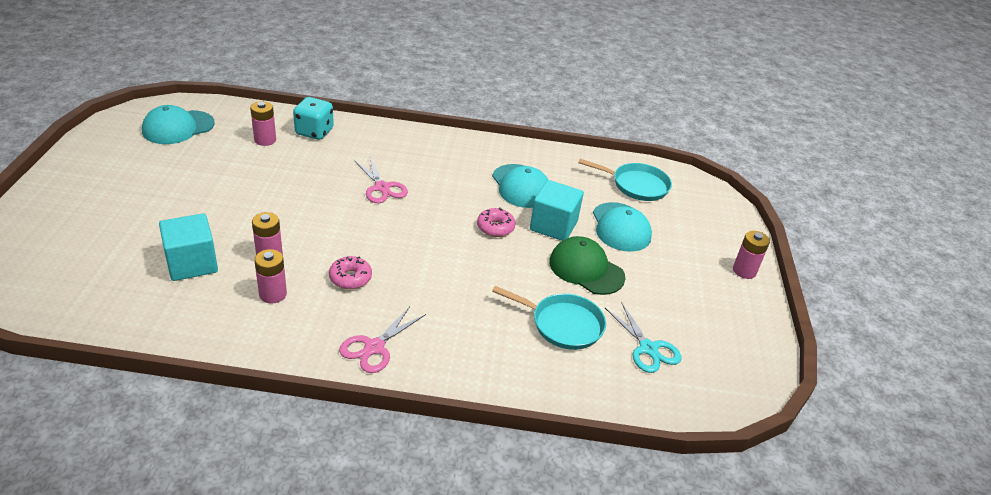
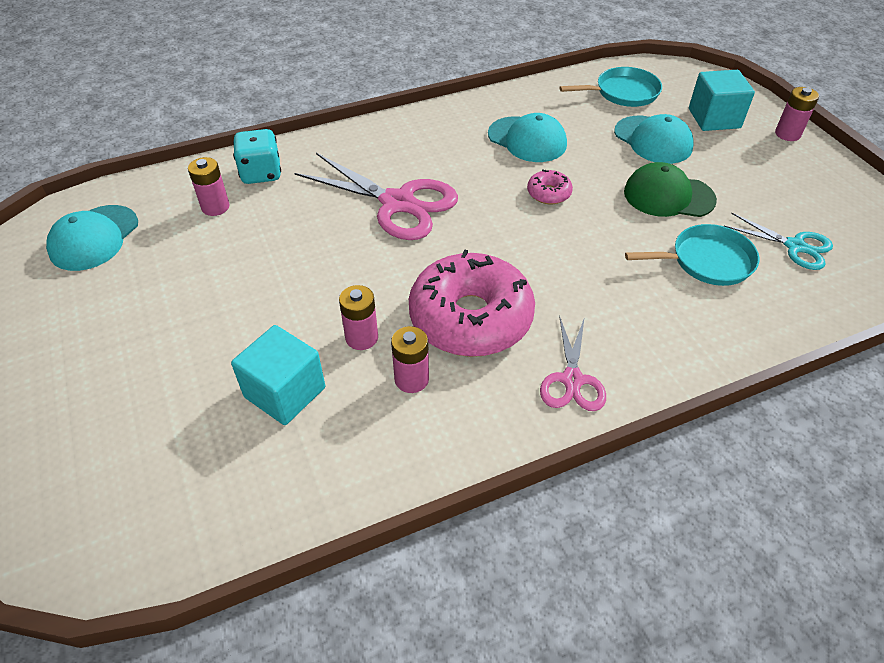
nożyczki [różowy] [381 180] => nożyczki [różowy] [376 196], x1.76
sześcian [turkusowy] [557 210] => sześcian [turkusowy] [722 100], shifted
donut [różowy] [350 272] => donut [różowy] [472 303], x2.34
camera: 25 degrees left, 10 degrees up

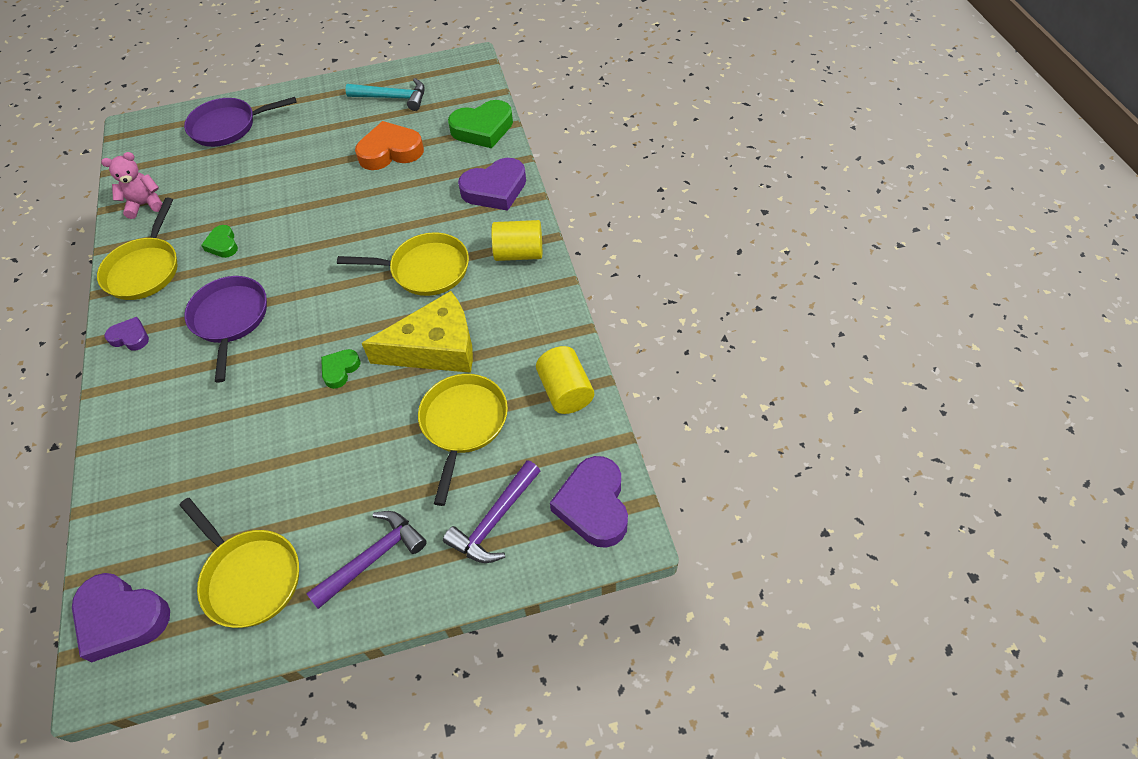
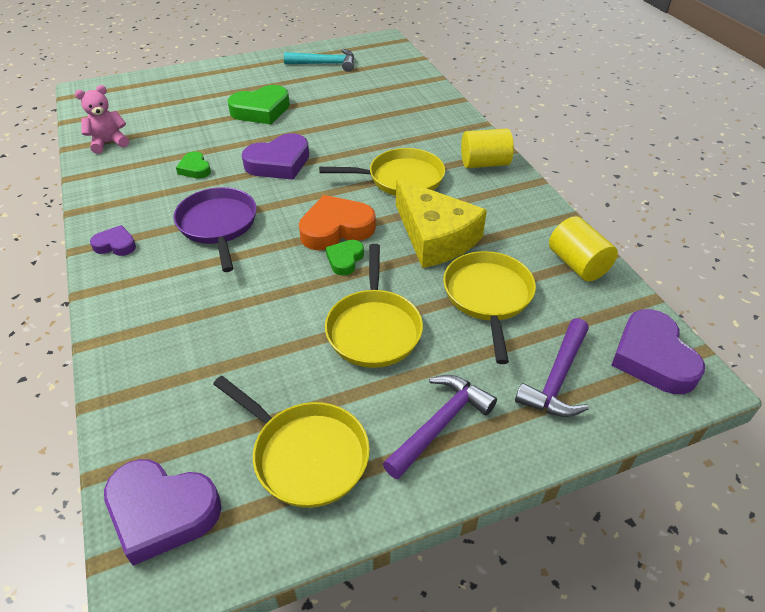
patelnia [fioletowy] [240 122] => nothing
serce [zielony] [480 124] => serce [zielony] [258 105], shifted
serce [pomarańczowy] [389 145] => serce [pomarańczowy] [337 223], shifted
serce [fioletowy] [492 184] => serce [fioletowy] [275 156], shifted
patelnia [żółty] [137 249] => patelnia [żółty] [374 306], shifted
ser [żółty] [417 332] => ser [żółty] [441 223], 75 degrees clockwise
camera: 10 degrees left, 10 degrees down

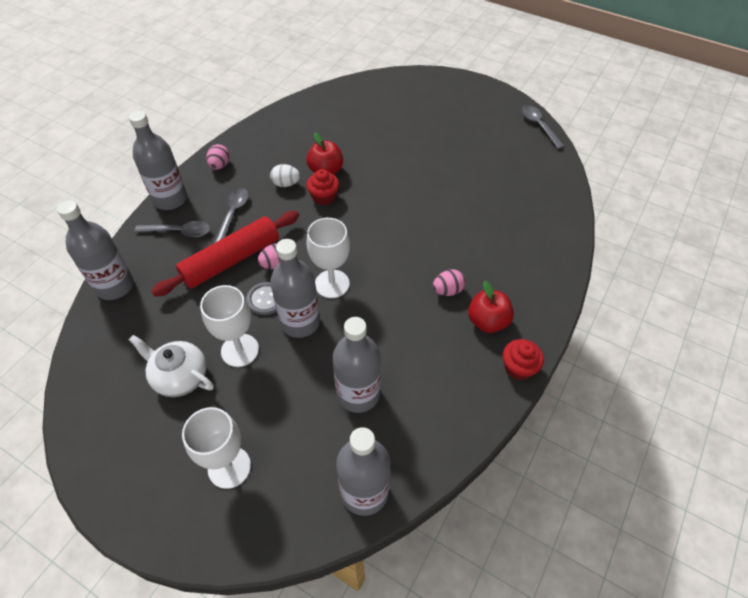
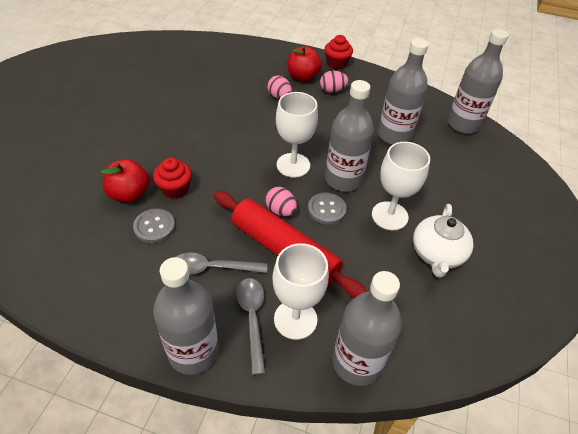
łyżka [szary] [543 127] => nothing
jajko [różowy] [218 157] => jajko [różowy] [334 82], shifted
jajko [biały] [285 175] => guzik [szary] [154 226]
kielich [biały] [216 448] => kielich [biały] [300 291], shifted
camera: 105 degrees left, 5 degrees down

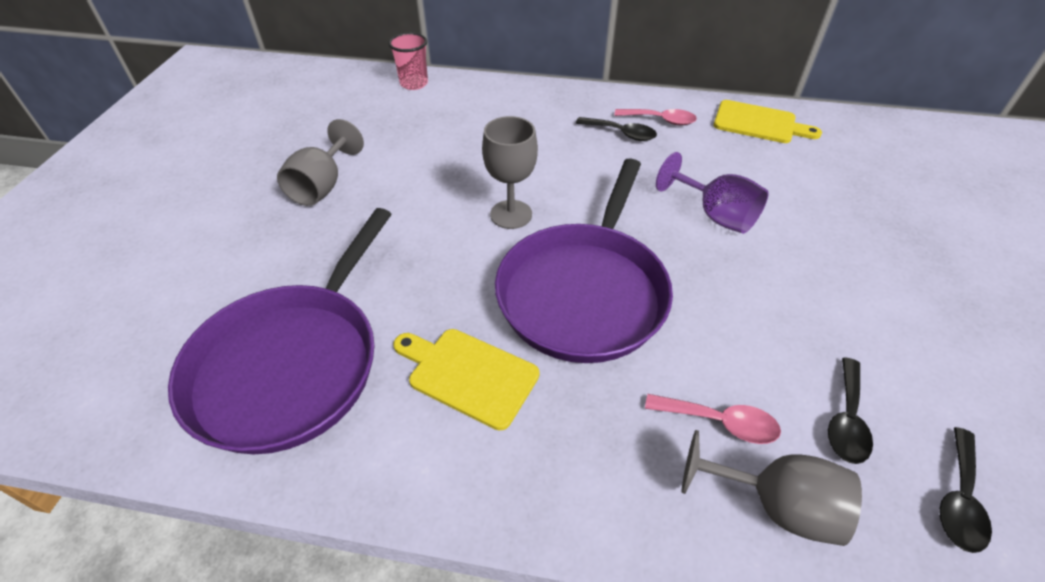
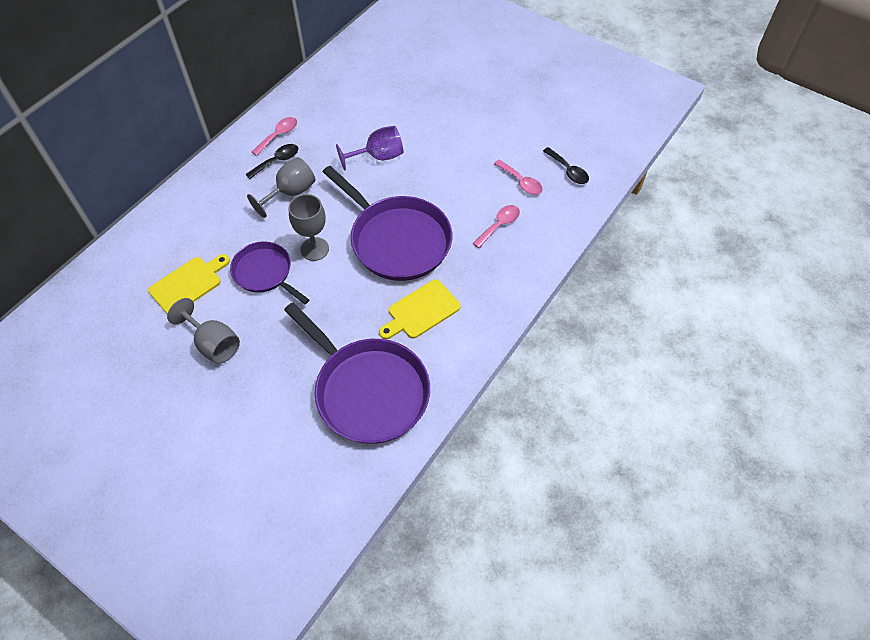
szklanka [różowy] [408 61] => nothing
deska do krojenia [żółty] [768 121] => deska do krojenia [żółty] [189 284], shifted
łyżka [czarny] [850 410] => łyżka [różowy] [518 177]
kielich [szary] [772 488] => kielich [szary] [281 187], shifted
nothing => patelnia [fioletowy] [269 272]
camera: 65 degrees left, 10 degrees up

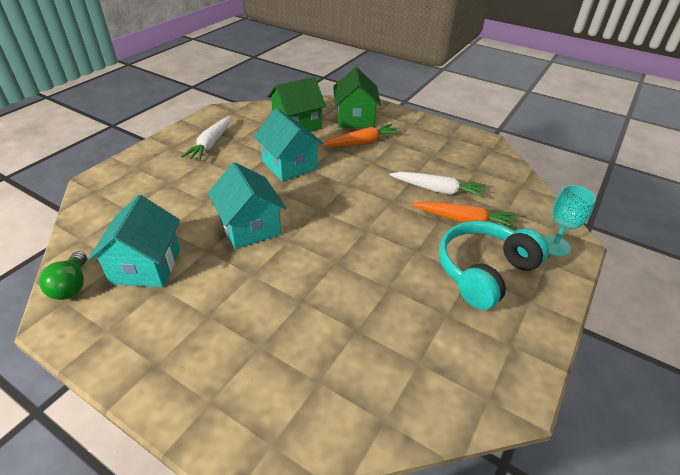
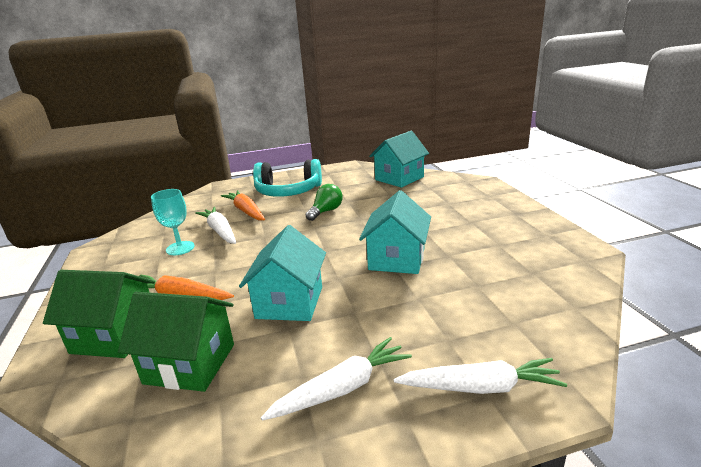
domek [zielony] [357 97] => domek [zielony] [99 314], 60 degrees clockwise
kielich [turkusowy] [569 221] => kielich [turkusowy] [173 222], shifted
domek [turkusowy] [134 241] => domek [turkusowy] [399 159], shifted
żarówka [zielony] [63 275] => żarówka [zielony] [323 202], shifted
nothing => marchewka [biały] [480 376]
camera: 135 degrees left, 15 degrees down

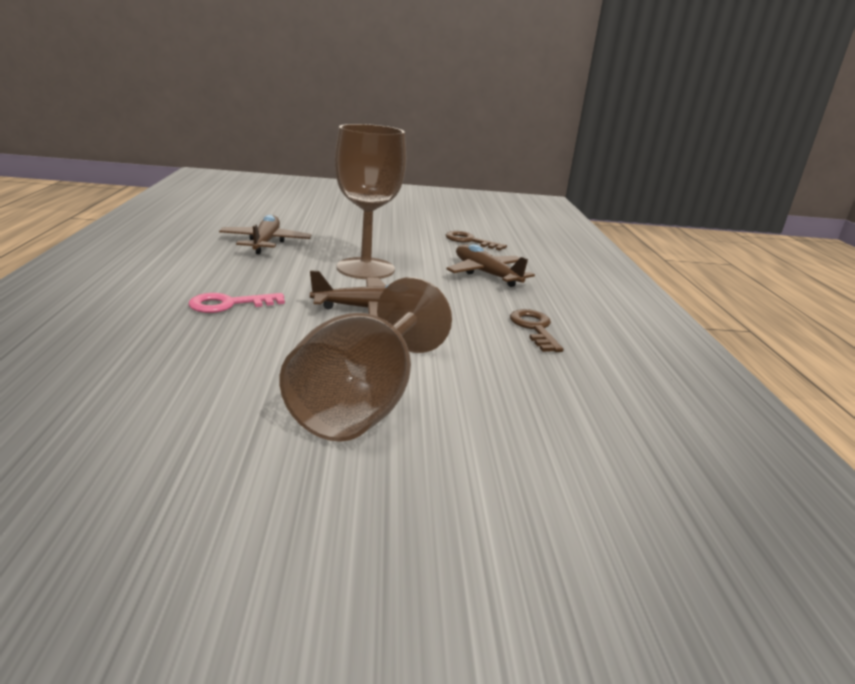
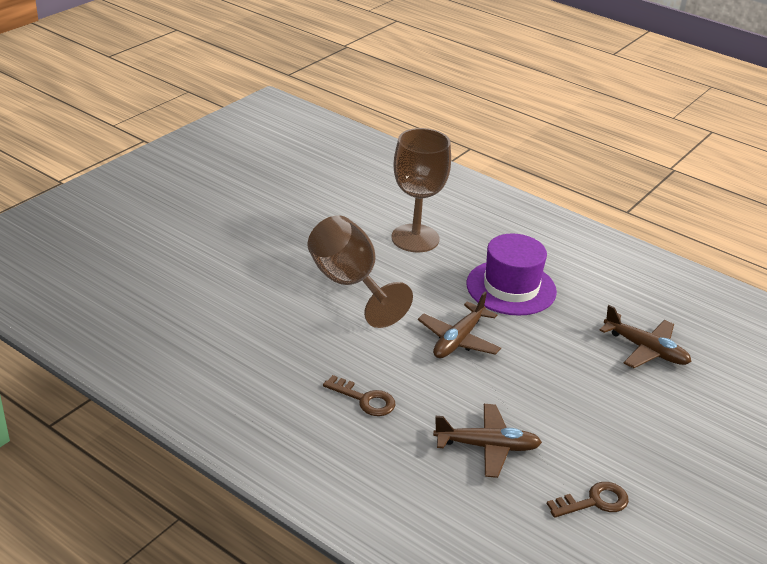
kielich [brązowy] [370 201] => kielich [brązowy] [421 190], shifted
klucz [różowy] [237 303] => kapelusz [fioletowy] [511 275]
camera: 130 degrees right, 10 degrees up

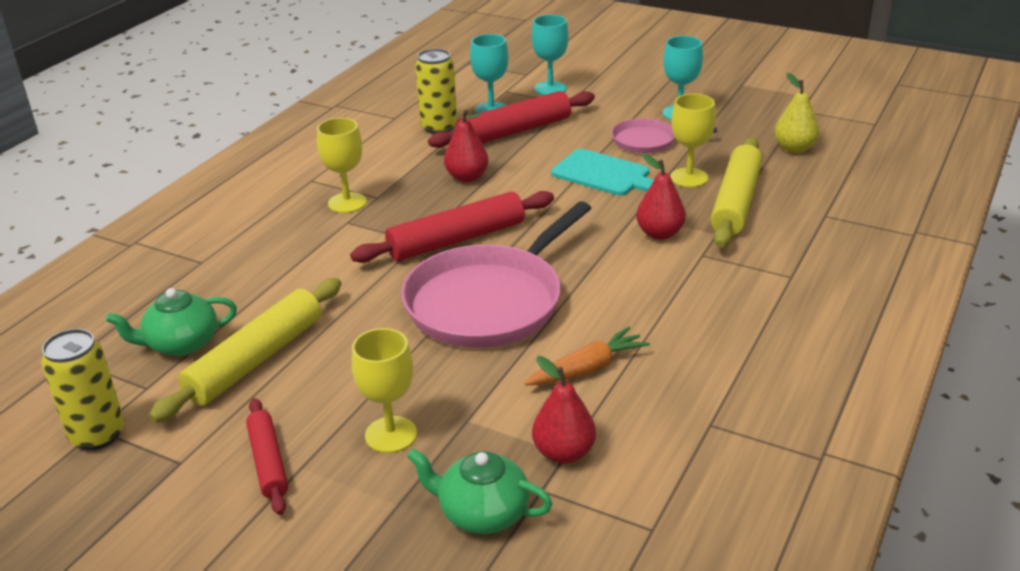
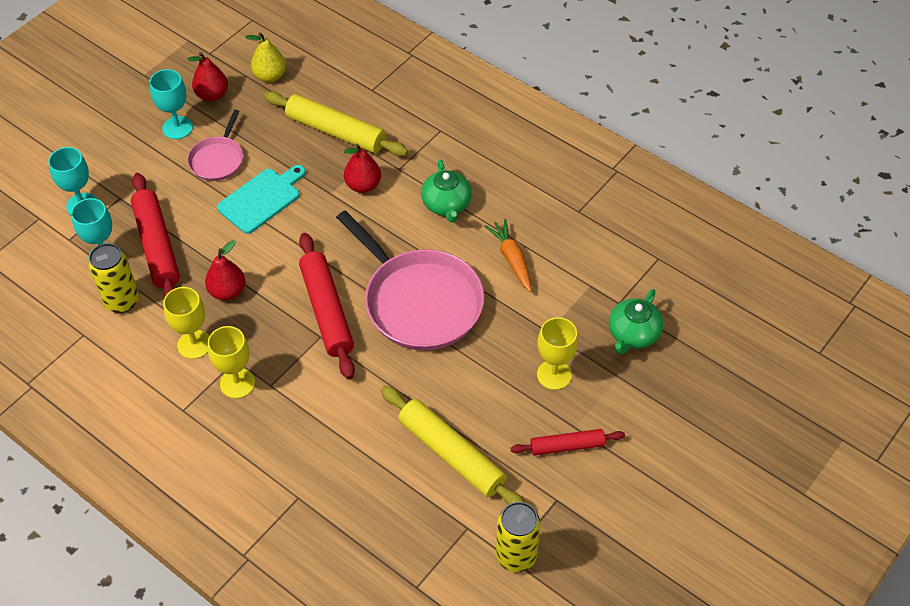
kielich [żółty] [693 140] => kielich [żółty] [186 323], shifted
imbryk [zielony] [171 322] => imbryk [zielony] [446 191], shifted
gruszka [czerwony] [564 410] => gruszka [czerwony] [207 77], shifted
camera: 80 degrees left, 20 degrees up

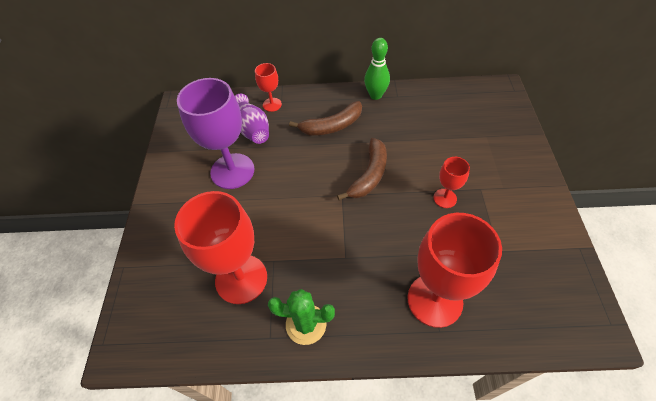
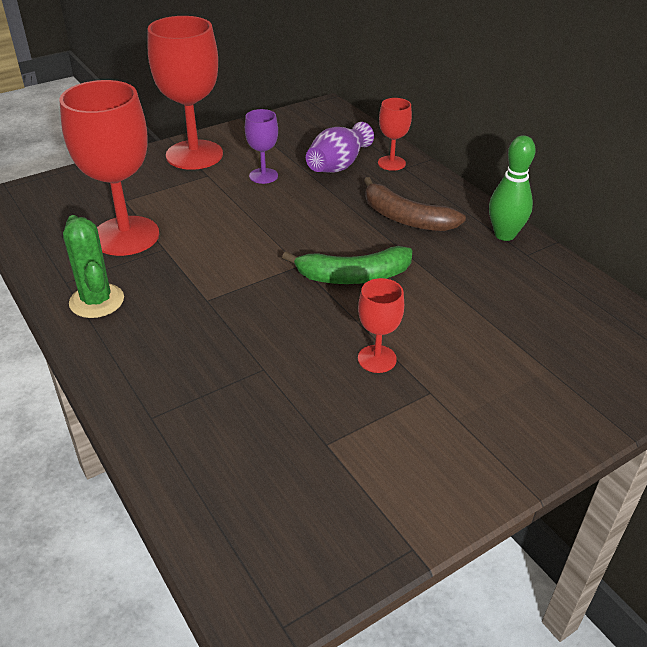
kielich [fioletowy] [215 133] => kielich [fioletowy] [261 146], x0.49
banan [brązowy] [362 169] => banan [zielony] [347 265]
kielich [czerwony] [454 270] => kielich [czerwony] [185 93], shifted
camera: 55 degrees right, 15 degrees down

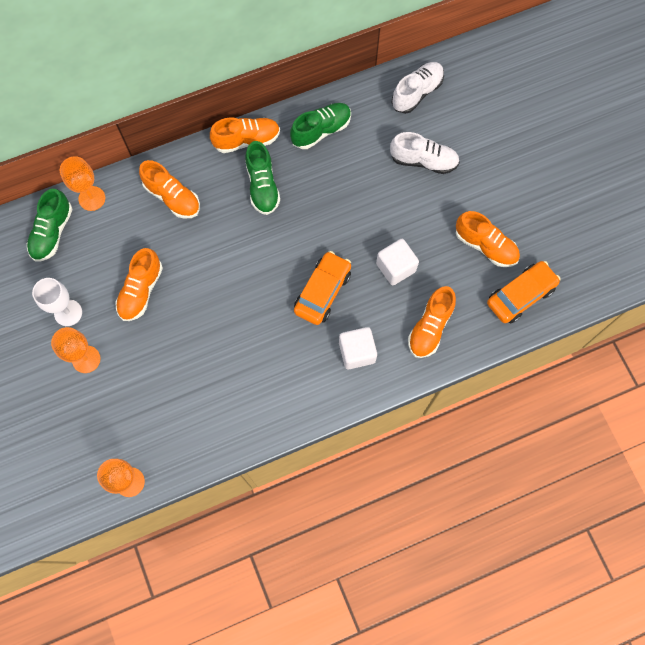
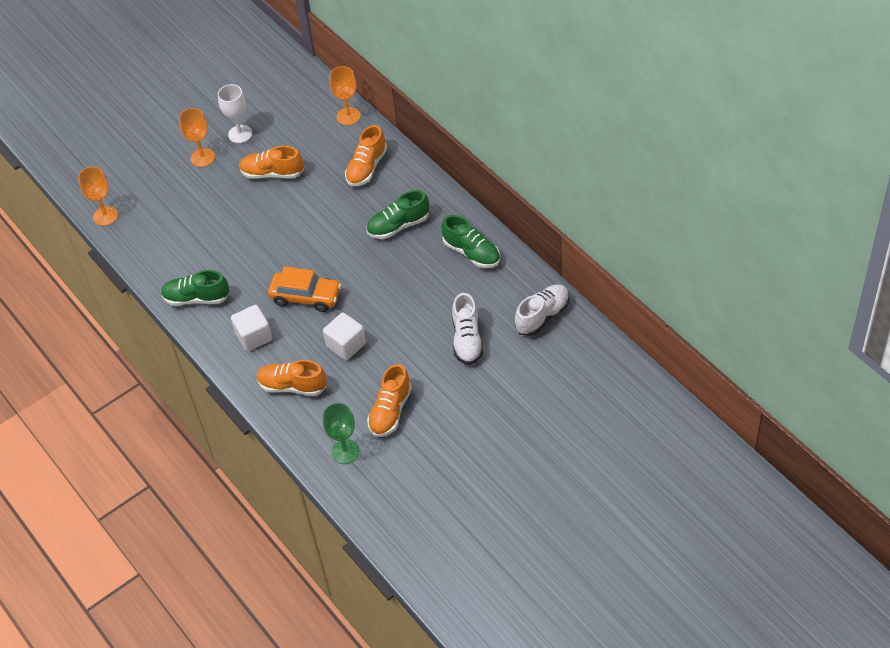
but [biały] [417 88] => but [biały] [542 310], 75 degrees counterclockwise
but [pomarańczowy] [245 135] => nothing
but [zielony] [50 225] => but [zielony] [195 288], shifted
samochód [pomarańczowy] [524 292] => kielich [zielony] [341 433]
camera: 80 degrees right, 20 degrees down

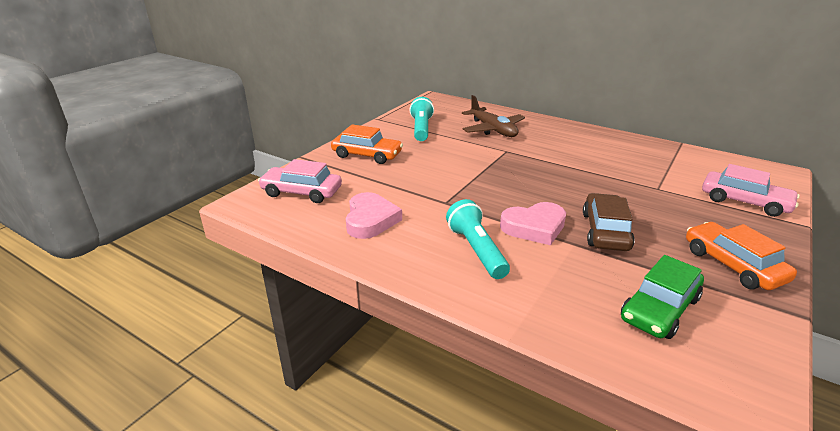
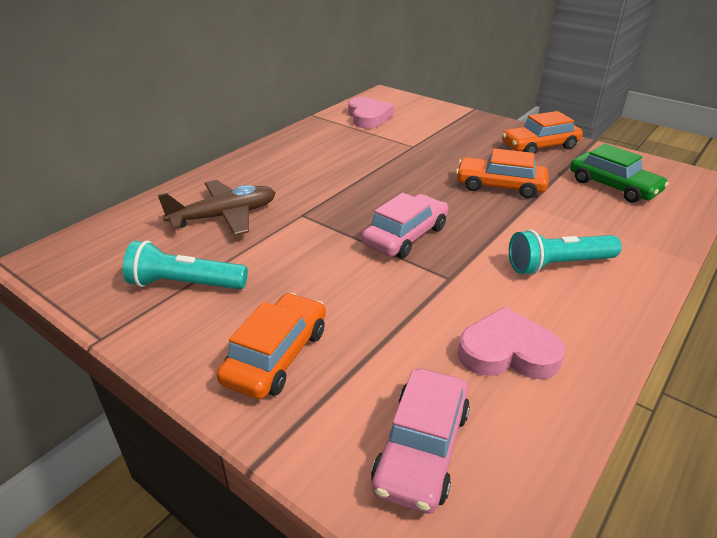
samochód [różowy] [751 190] => samochód [różowy] [405 225], shifted
samochód [brązowy] [609 222] => samochód [pomarańczowy] [502 173]
serce [różowy] [533 223] => serce [różowy] [371 112], shifted
camera: 85 degrees left, 5 degrees up

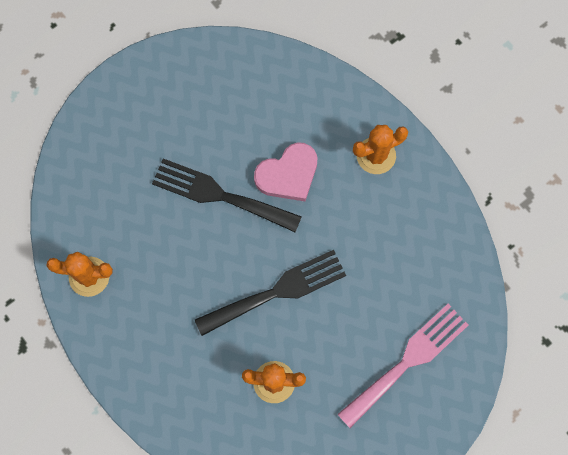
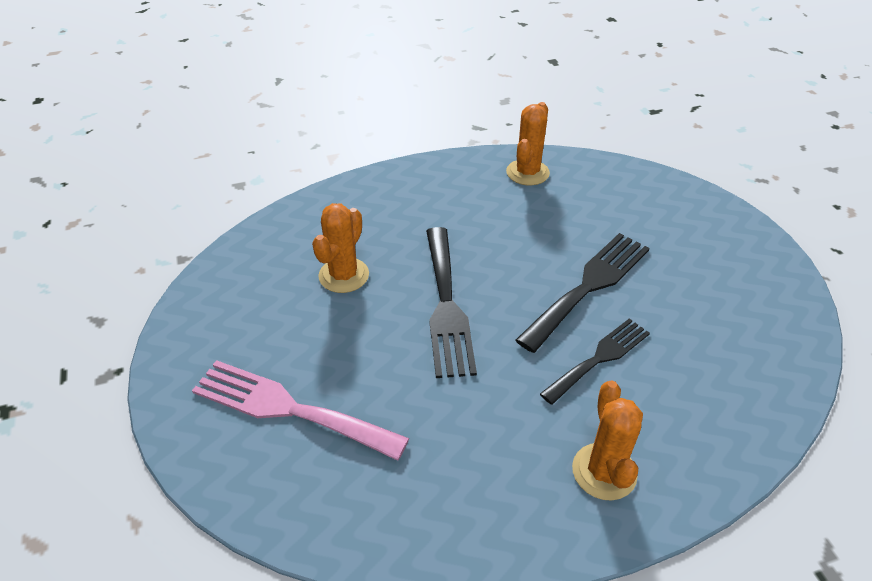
serce [różowy] [285 172] => widelec [czarny] [595 361]
widelec [różowy] [402 366] => widelec [różowy] [300 410], 135 degrees clockwise
camera: 110 degrees right, 30 degrees down

